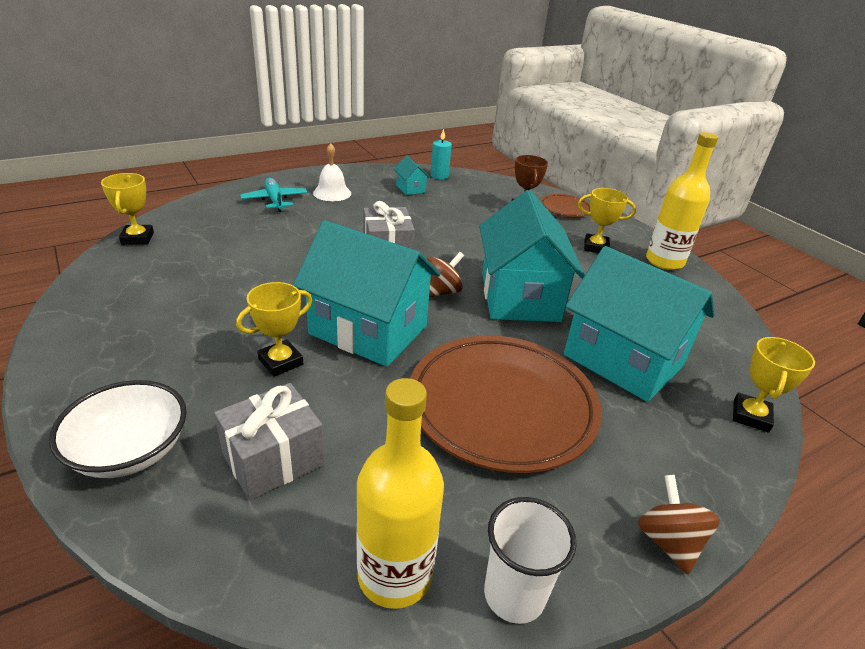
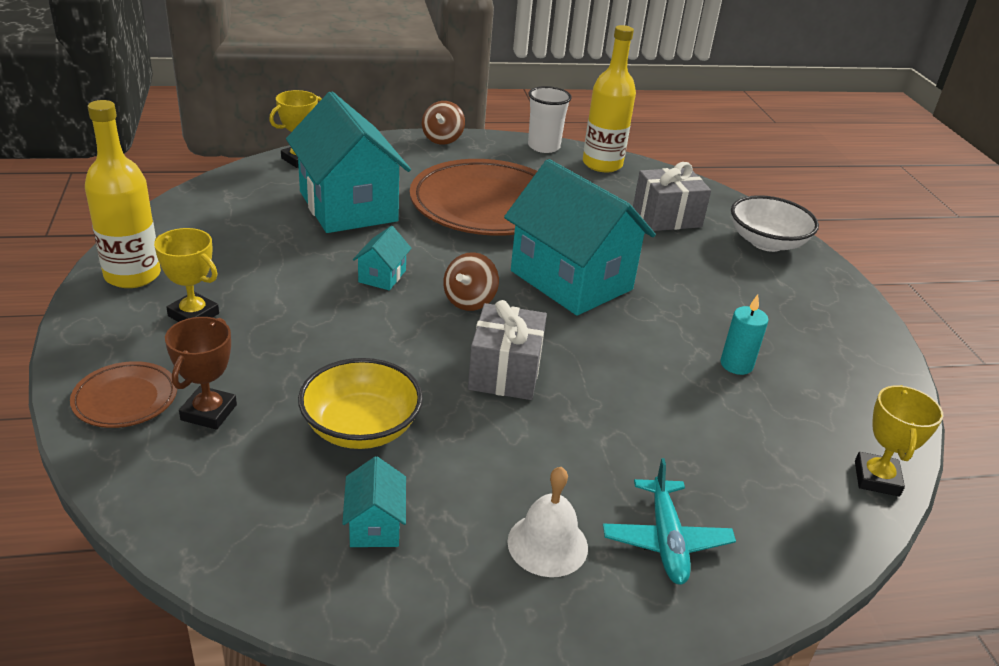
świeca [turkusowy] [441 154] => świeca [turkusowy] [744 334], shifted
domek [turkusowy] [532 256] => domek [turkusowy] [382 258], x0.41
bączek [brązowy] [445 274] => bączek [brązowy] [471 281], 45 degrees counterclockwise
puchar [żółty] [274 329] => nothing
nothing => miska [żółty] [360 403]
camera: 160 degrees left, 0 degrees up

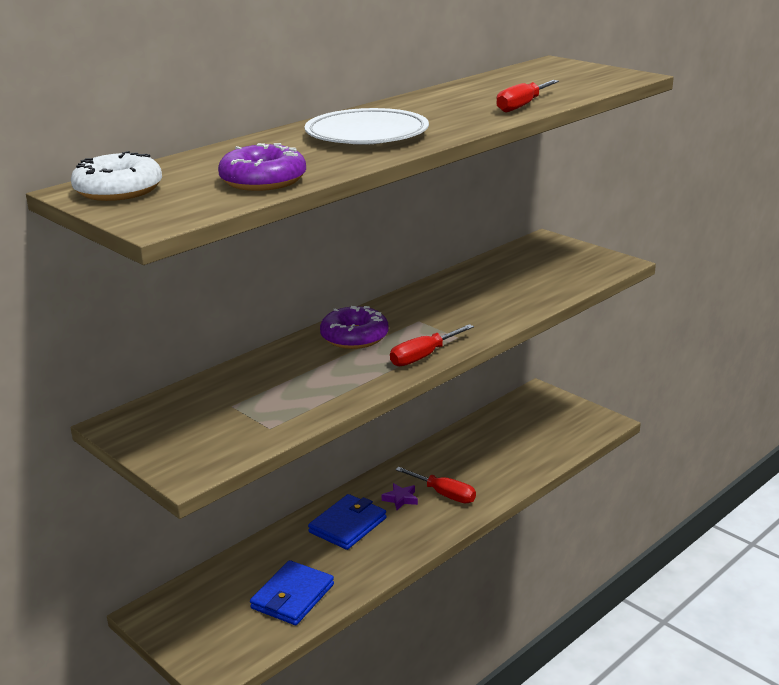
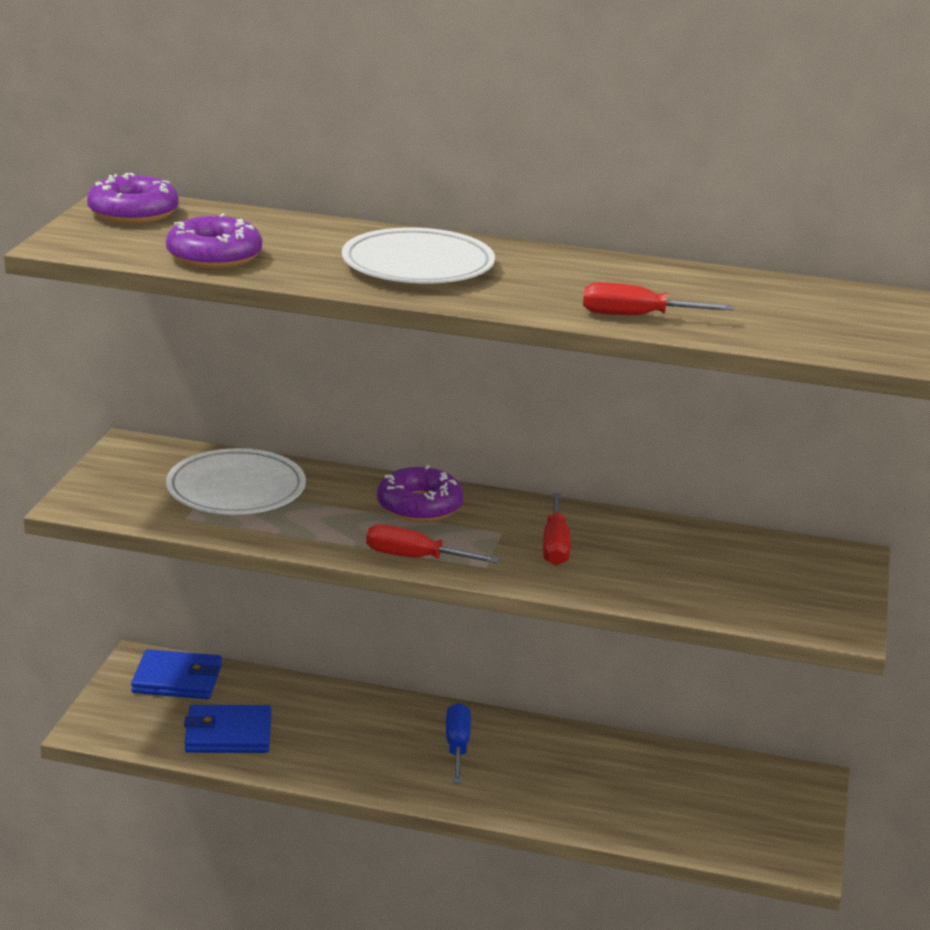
donut [biały] [116 176] => donut [fioletowy] [133 198]
śrubokręt [czerwony] [435 485] => śrubokręt [czerwony] [557 529], shifted
gwiazda [fioletowy] [400 496] => śrubokręt [niebieski] [458 743]
portfel [niebieski] [347 522] => portfel [niebieski] [176 674], shifted
nothing => talerz [biały] [236 481]
camera: 55 degrees right, 0 degrees up

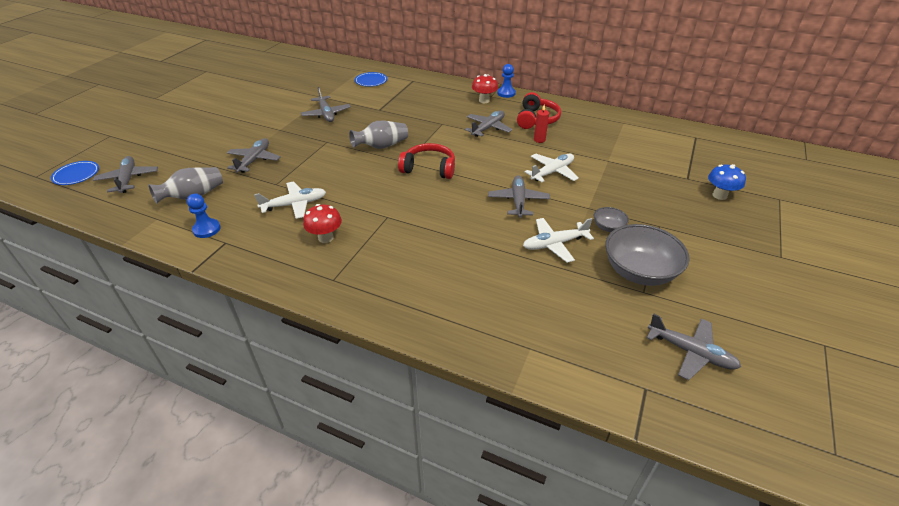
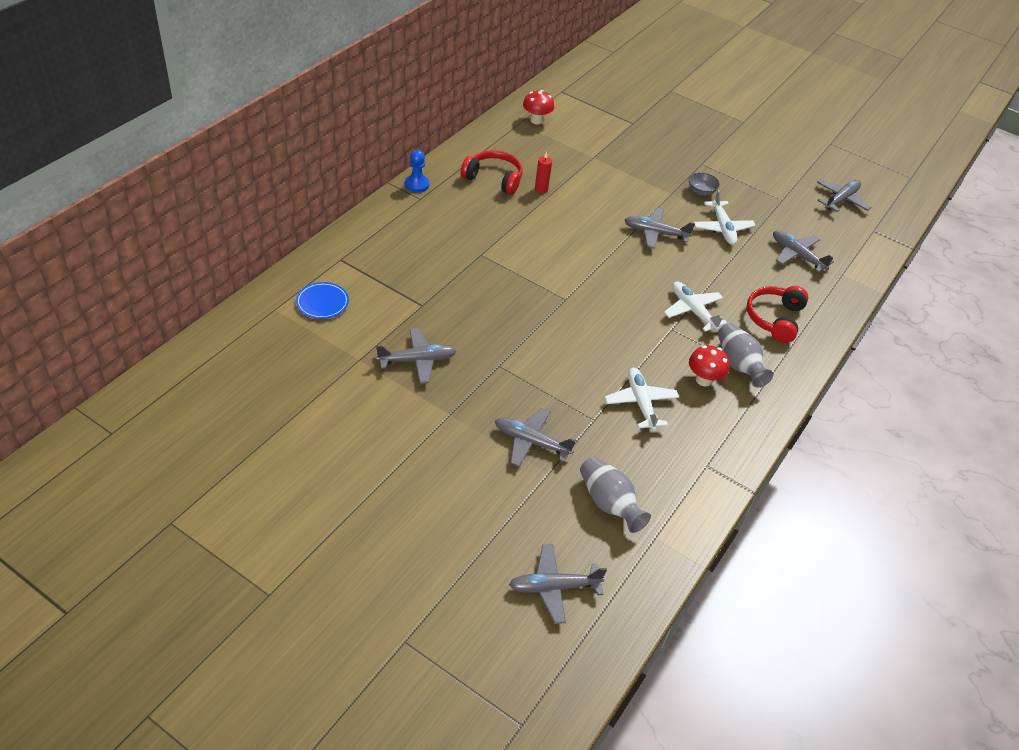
grzyb [czerwony] [485 88] => grzyb [czerwony] [538 107], shifted
samolot [szary] [488 123] => samolot [szary] [803 251], shifted
wazon [szary] [378 135] => wazon [szary] [745 355], shifted
słuchawki [czerwony] [426 161] => słuchawki [czerwony] [778 314], shifted
samolot [biały] [552 168] => samolot [biały] [695 306], shifted
talerz [niebieski] [75 173] => nothing
grzyb [niebieski] [727 182] => nothing
pionek [niebieski] [204 216] => nothing
miska [szary] [647 255] => nothing
camera: 85 degrees left, 5 degrees up

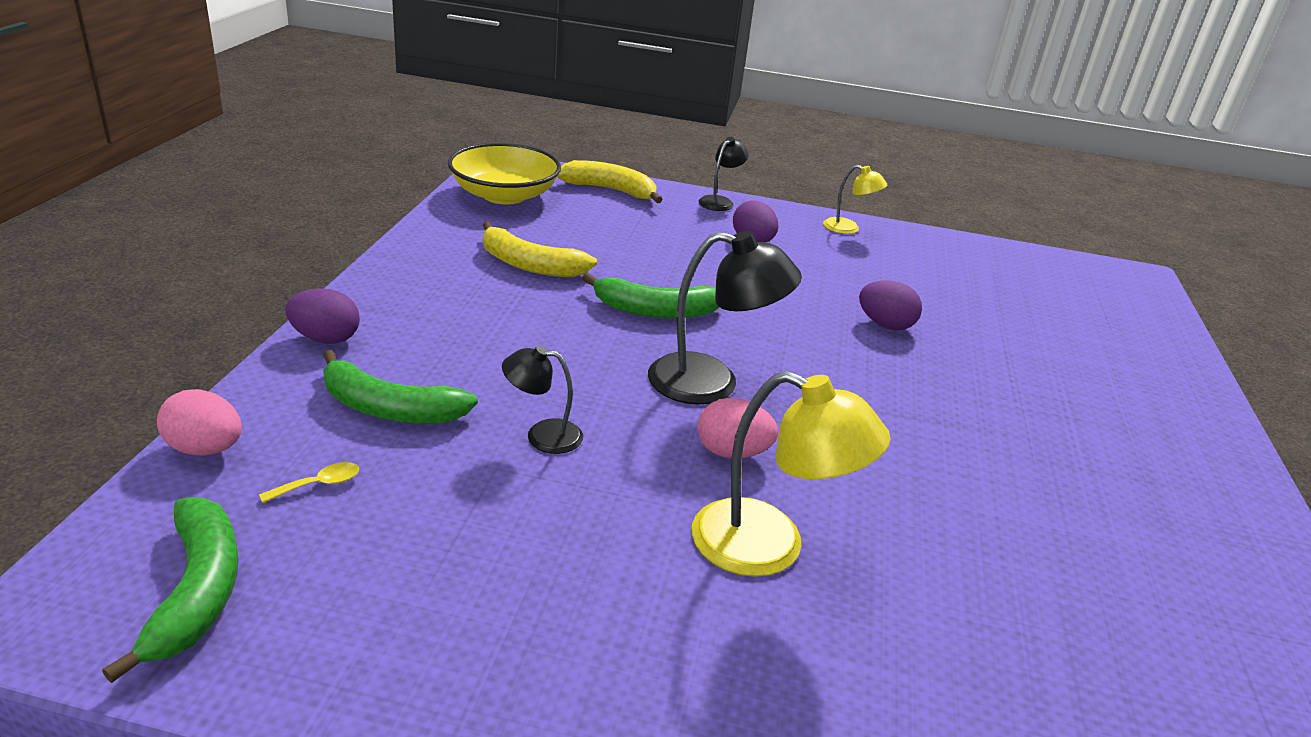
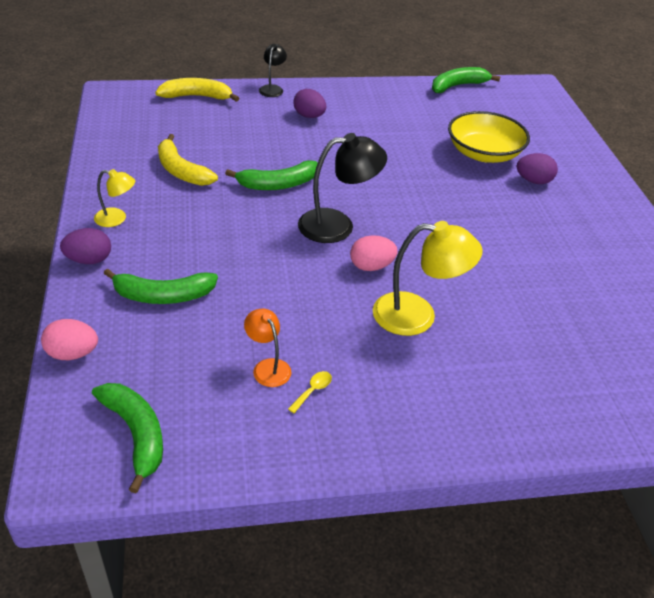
miska [żółty] [504 173] => miska [żółty] [489 137], shifted
lampka [żółty] [855 199] => lampka [żółty] [114 198], shifted
banan [żółty] [540 249] => banan [żółty] [188 160], 45 degrees clockwise
jajko [fioletowy] [890 305] => jajko [fioletowy] [537 168], shifted
lampka [czarny] [542 400] => nothing
łyżka [żółty] [309 482] => łyżka [żółty] [310 392], shifted
nothing => banan [zielony] [466 80]
nothing => lampka [pomarańczowy] [267 348]
camera: 20 degrees left, 10 degrees up

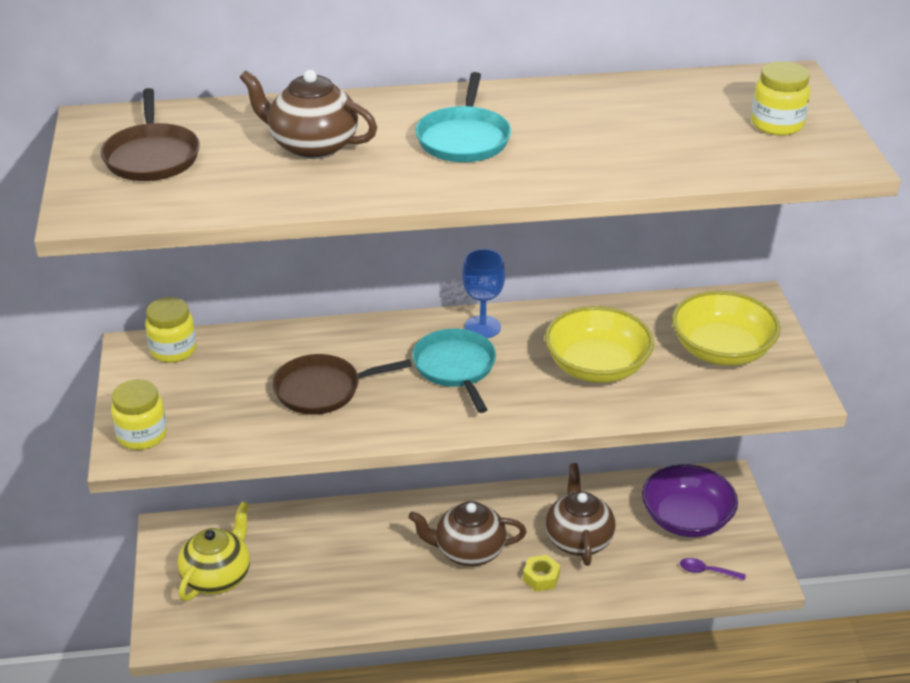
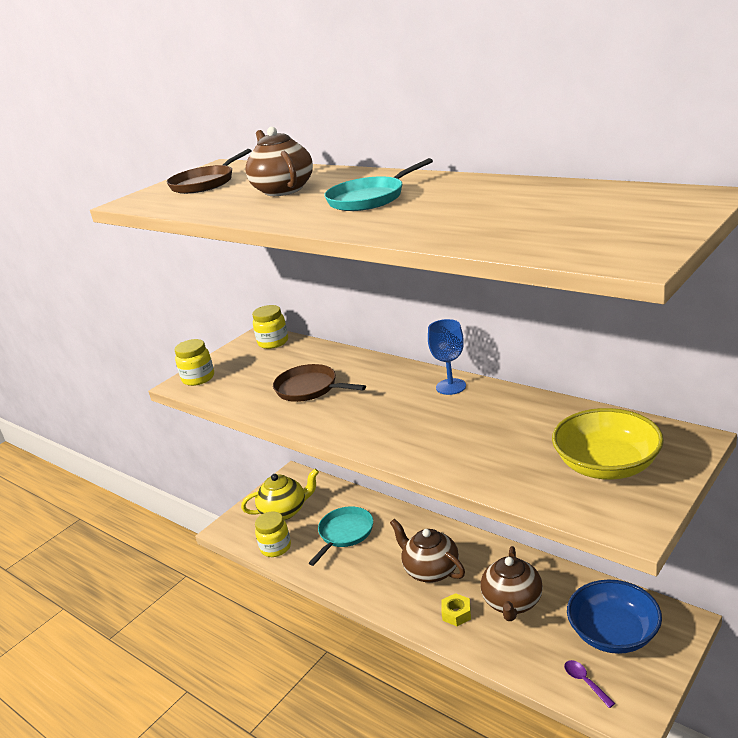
słoik [żółty] [780 98] => słoik [żółty] [273 534], shifted
miska [żółty] [599 344] => nothing
patelnia [turkusowy] [454 371] => patelnia [turkusowy] [341 536], shifted
imbryk [brązowy] [581 514] => imbryk [brązowy] [512 583], 150 degrees clockwise
miska [fioletowy] [690 500] => miska [niebieski] [614 617]
camera: 50 degrees right, 10 degrees down

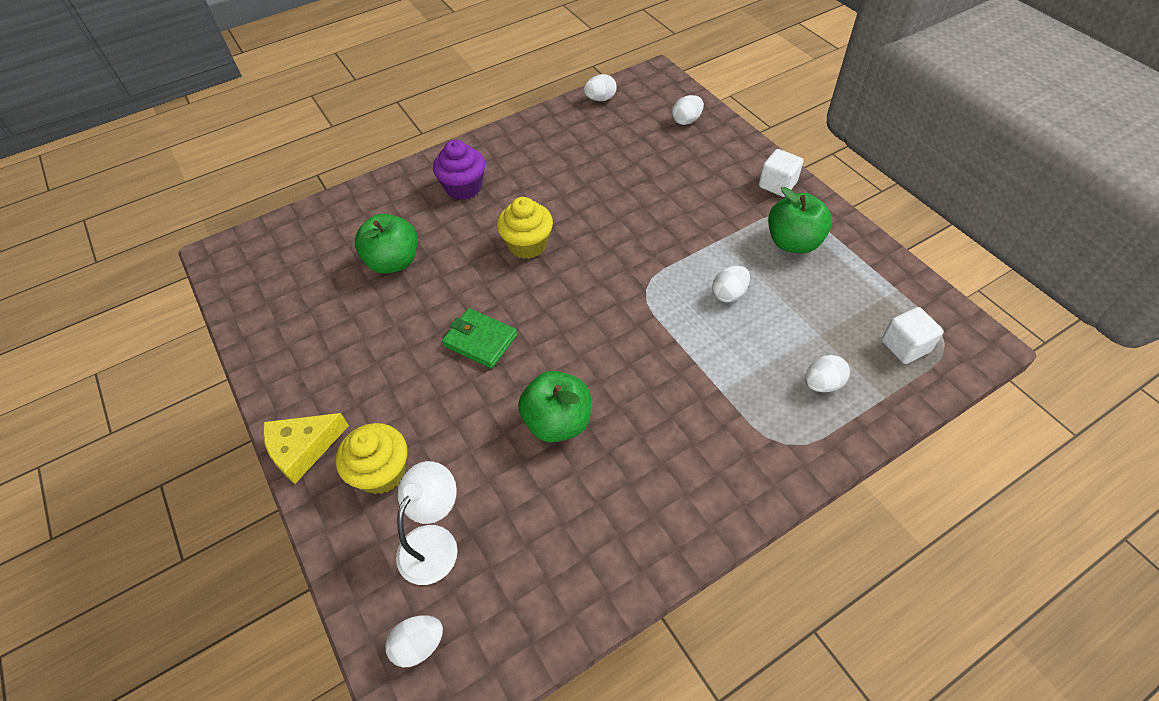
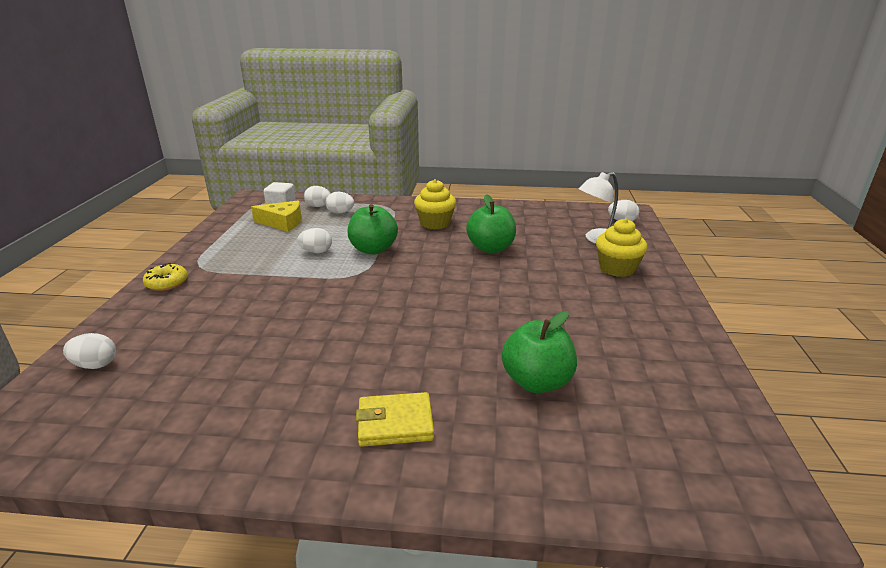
jajko [biały] [600 87] => jajko [biały] [317 196], shifted
muffinka [fioletowy] [459 170] => portfel [żółty] [395 419]
sześcian [biały] [781 173] => donut [żółty] [165 277]
jabłko [zielony] [800 220] => jabłko [zielony] [372 229], shifted
muffinka [żółty] [525 228] => muffinka [żółty] [435 204], shifted
portfel [zielony] [479 338] => nothing
ser [żółty] [306 448] => ser [żółty] [276 216], shifted
camera: 145 degrees left, 25 degrees down

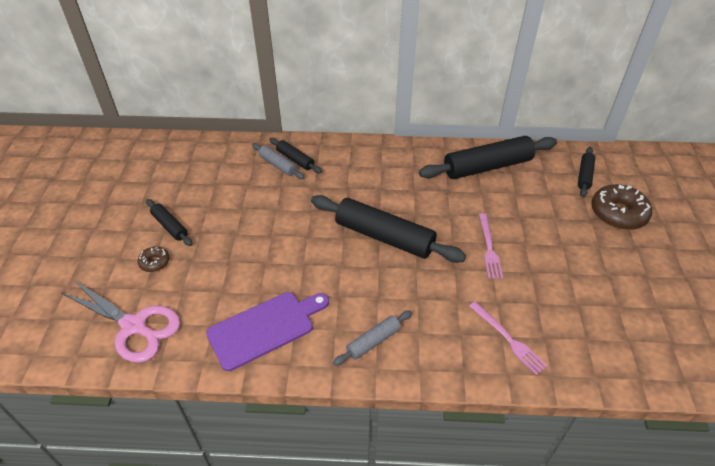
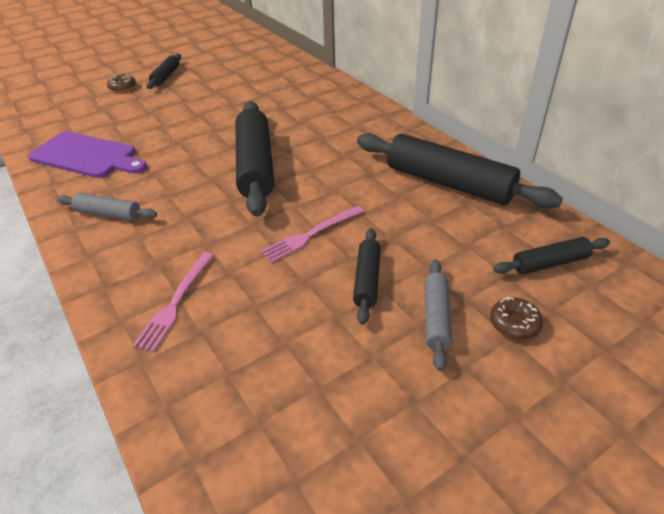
wałek do ciasta [czarny] [295 155] => wałek do ciasta [czarny] [367 276], shifted
wałek do ciasta [szary] [278 161] => wałek do ciasta [szary] [438 315], shifted
donut [brązowy] [621 207] => donut [brązowy] [516 318], x0.50
nożyczki [różowy] [120 321] => nothing
camera: 55 degrees right, 5 degrees down

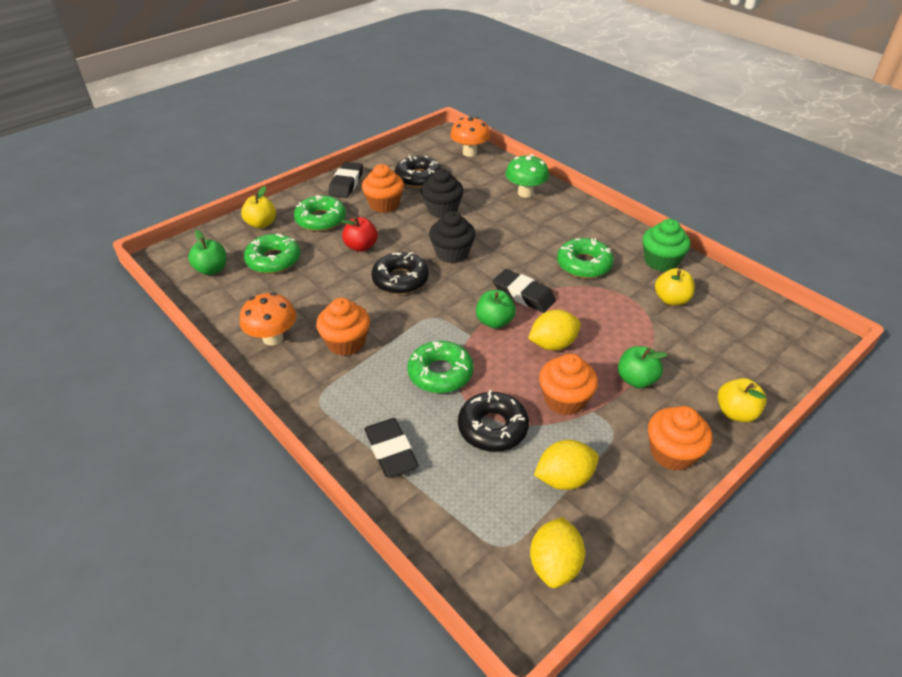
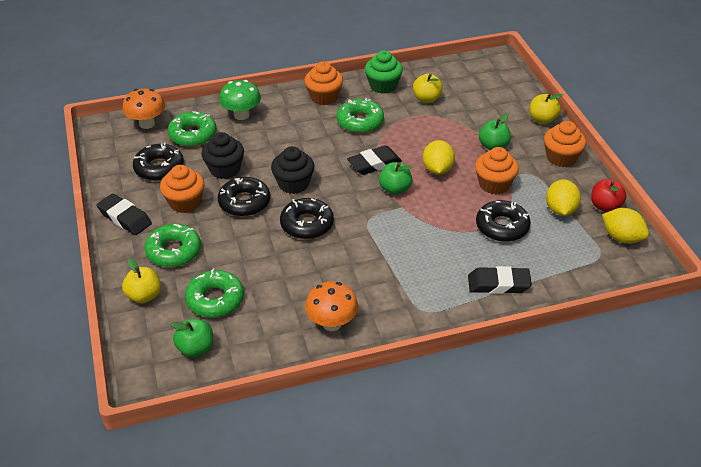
jabłko [czerwony] [359 234] => jabłko [czerwony] [609 195], shifted
muffinka [pomarańczowy] [343 327] => muffinka [pomarańczowy] [324 83], shifted
donut [zielony] [440 367] => donut [zielony] [192 129], shifted
nothing => donut [czarny] [244 197]
camera: 65 degrees left, 0 degrees up

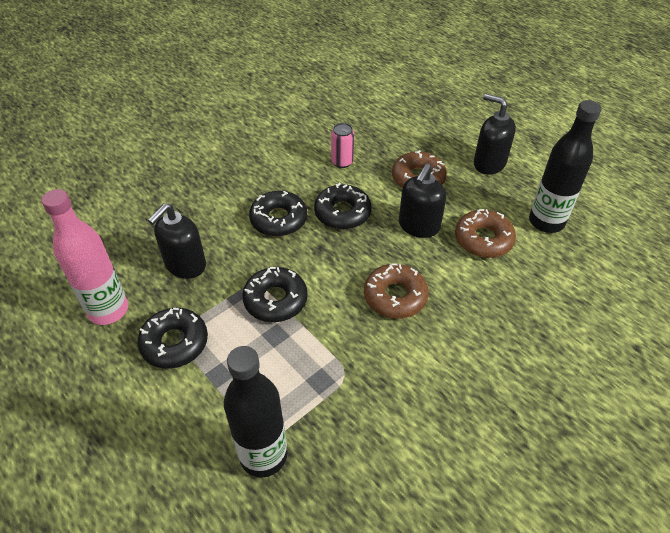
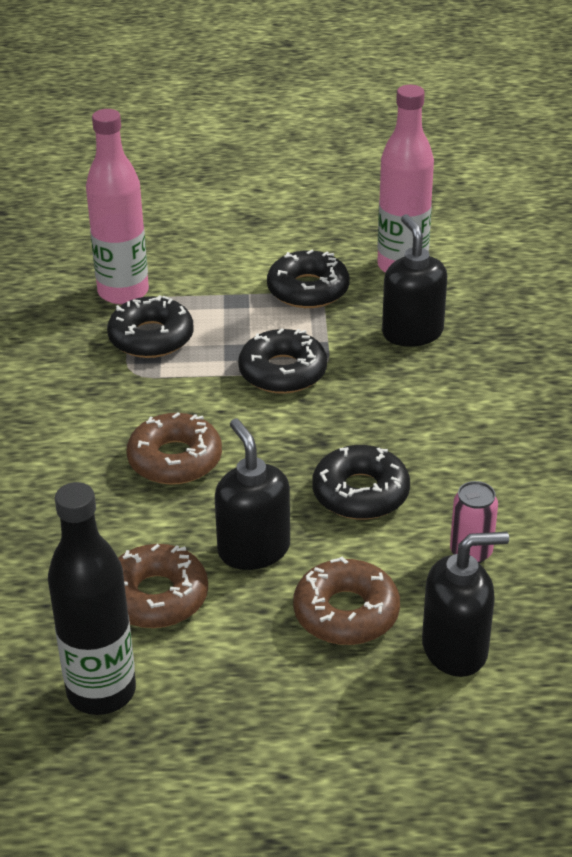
dozownik mydła [czarny] [495 134] => dozownik mydła [czarny] [465 604], shifted
donut [czarny] [278 214] => donut [czarny] [150 326], shifted
butelka [czarny] [255 412] => butelka [różowy] [117 206]
camera: 130 degrees right, 10 degrees down

